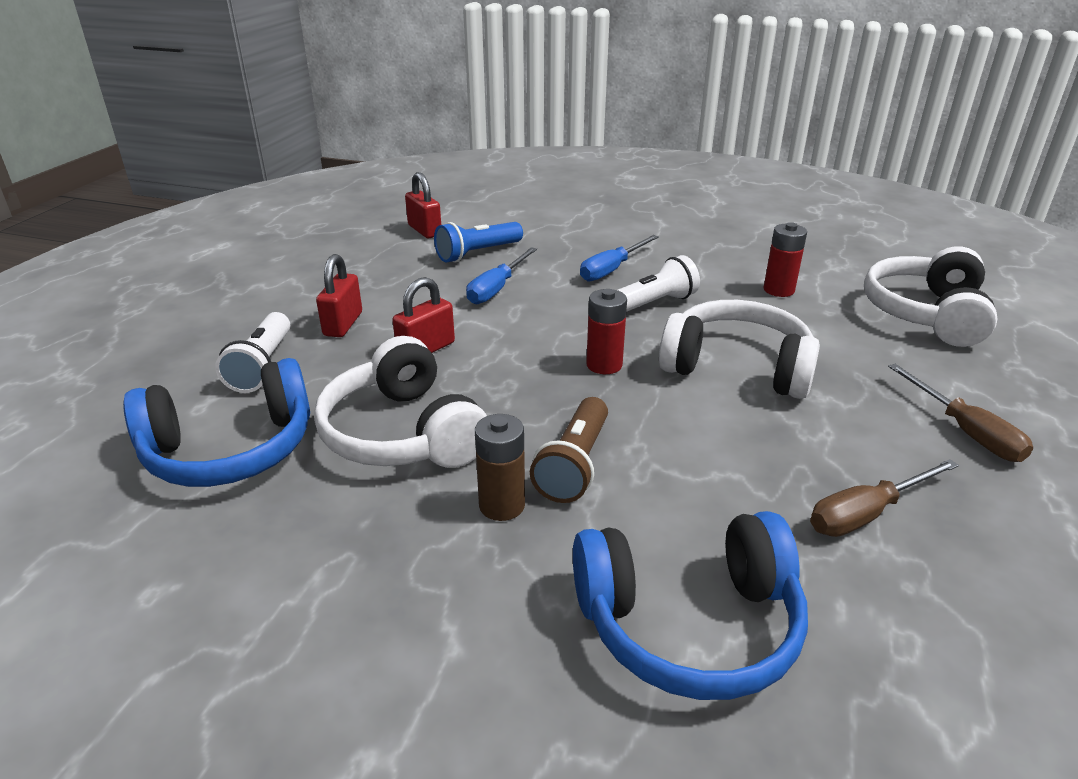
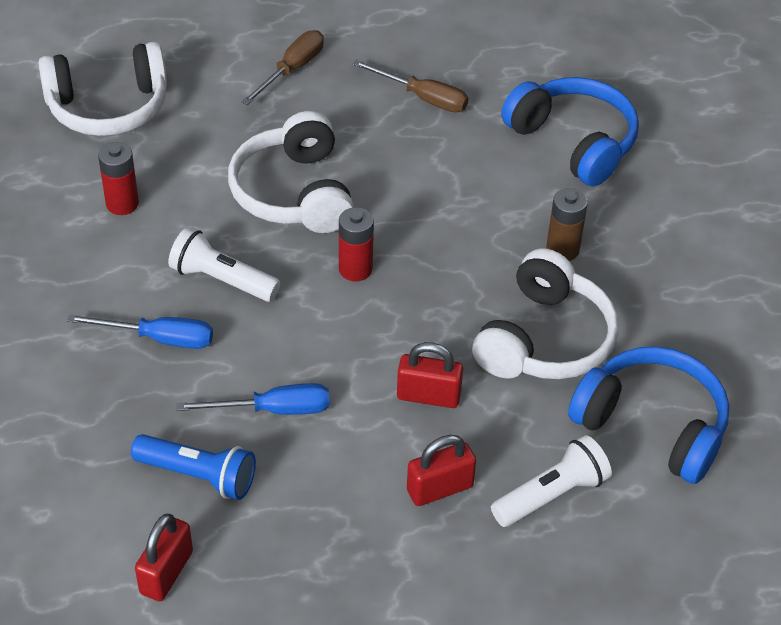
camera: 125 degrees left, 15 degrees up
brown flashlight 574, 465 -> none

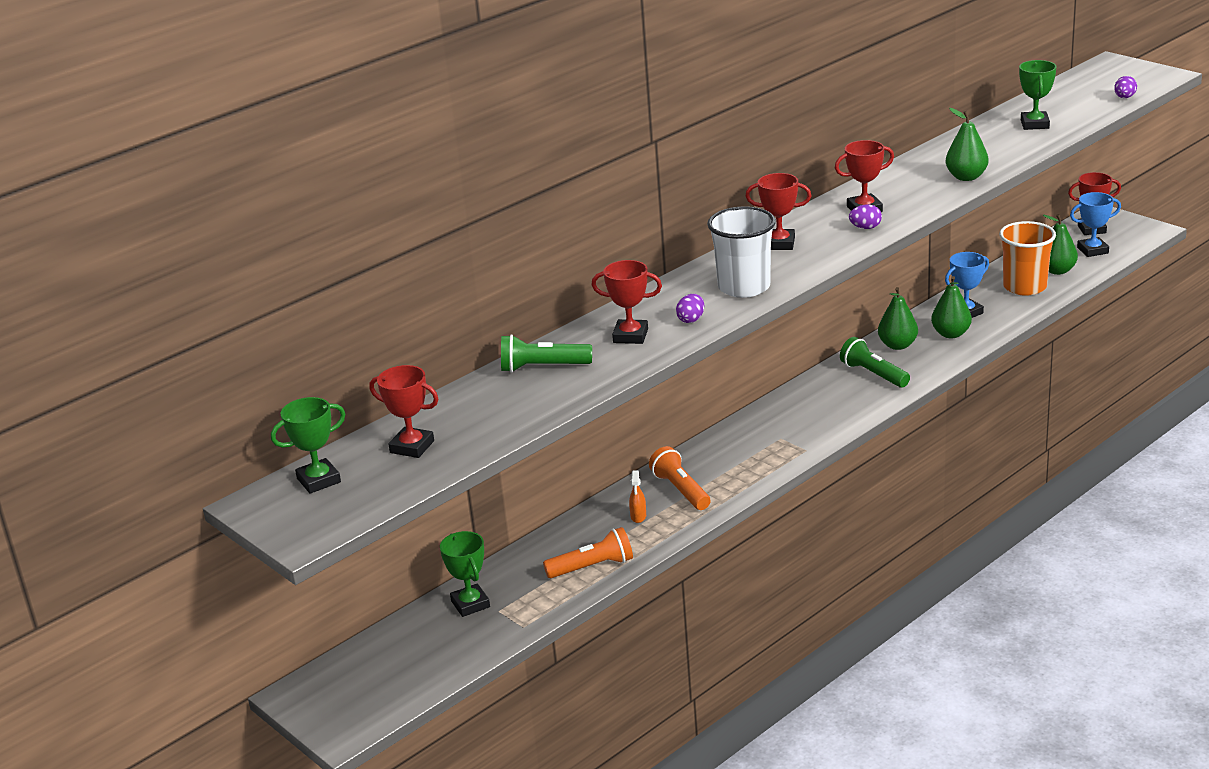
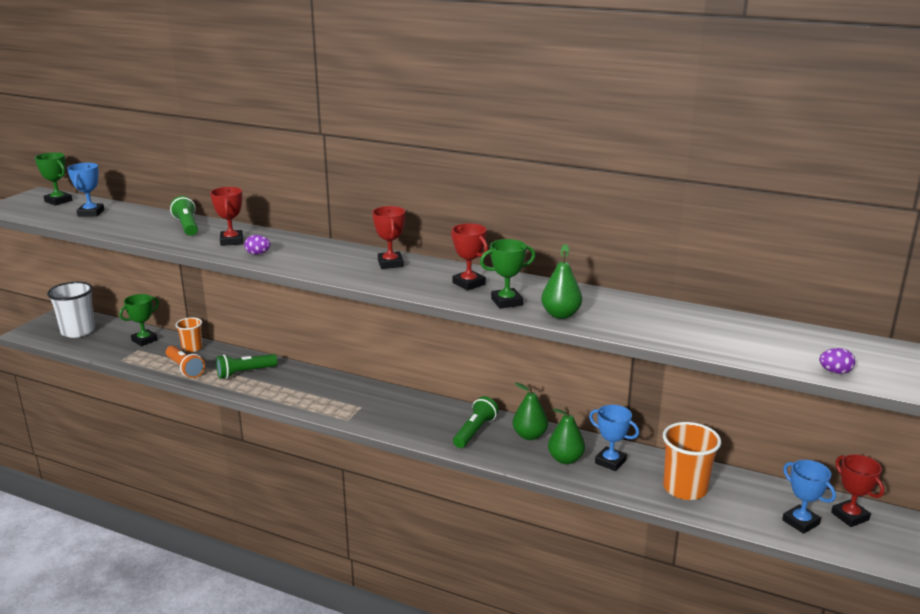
camera: 65 degrees right, 5 degrees down
white cup 744, 287 -> white cup 78, 331, move
red trophy 412, 447 -> blue trophy 91, 213
none -> orange cup 192, 348
orange spray bottle 638, 517 -> green flashlight 245, 373
green trophy 1034, 124 -> green trophy 506, 302, move
orange flashlight 680, 490 -> none
purple egg 865, 228 -> none
green pear 1057, 271 -> none

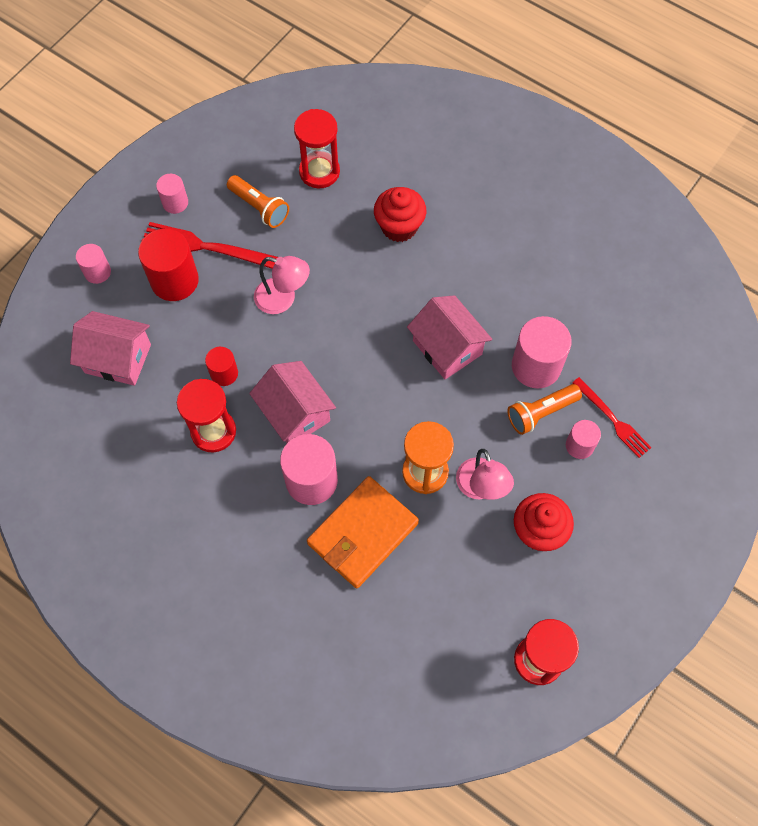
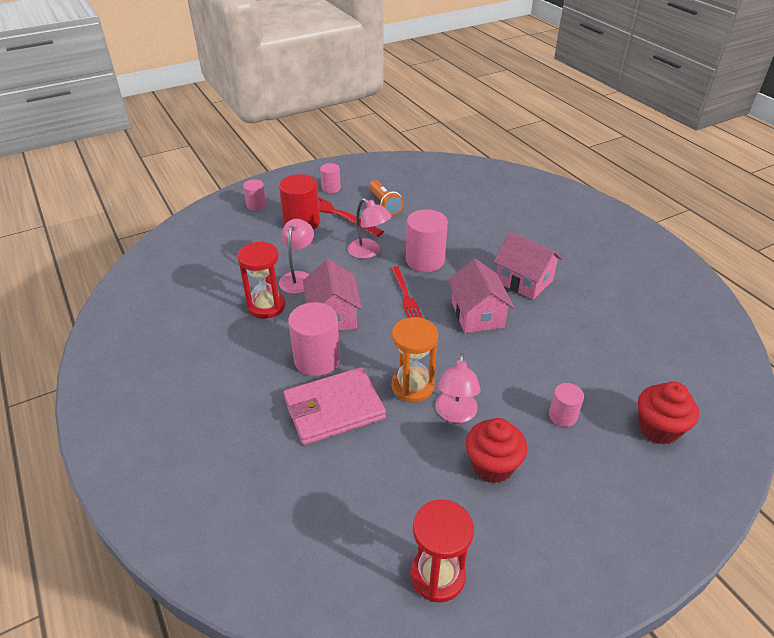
camera: 25 degrees right, 25 degrees down
red cylinder 224, 373 -> pink lamp 298, 277
orange wallet 363, 534 -> pink wallet 334, 409
red fork 612, 419 -> red fork 405, 295, move
pink cylinder 536, 366 -> pink cylinder 425, 260, move
pink house 118, 358 -> pink house 524, 281, move
red cupcake 399, 227 -> red cupcake 658, 429, move
red hourglass 319, 172 -> none
orange flashlight 541, 413 -> none

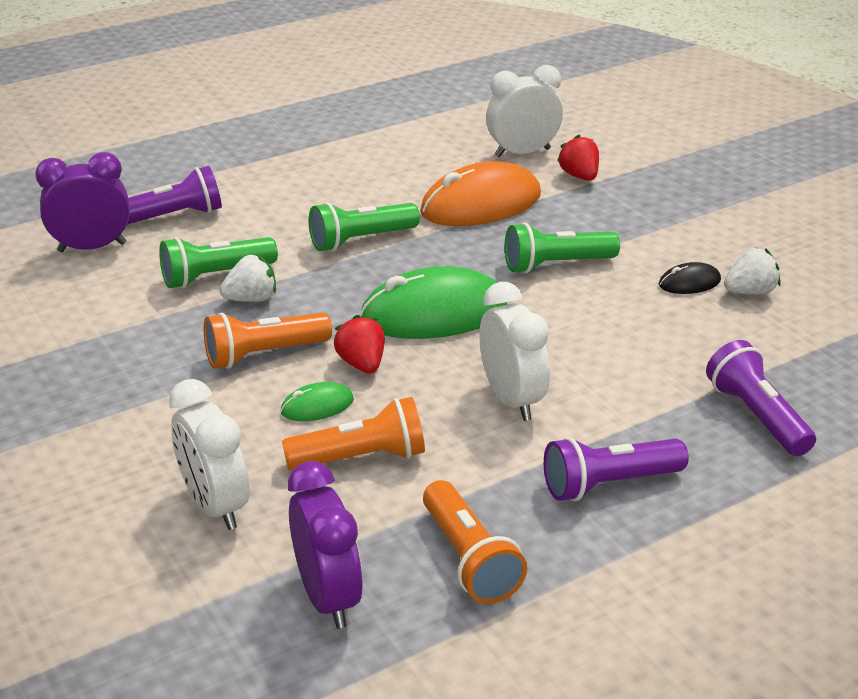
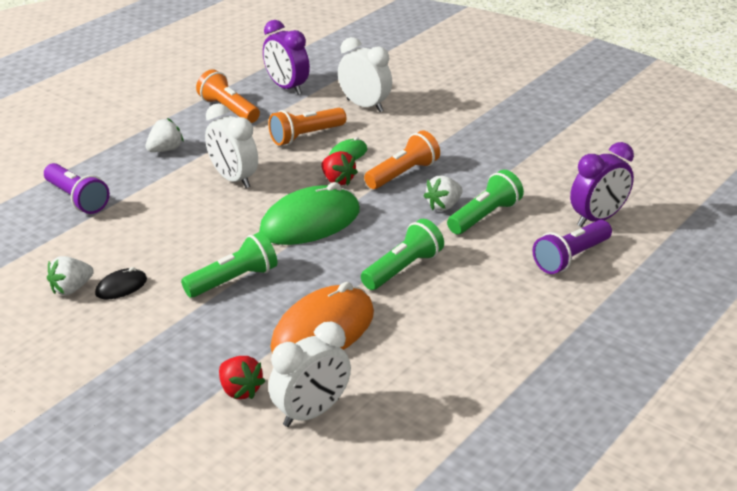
camera: 160 degrees right, 0 degrees up
purple flashlight 608, 484 -> white strawberry 165, 149

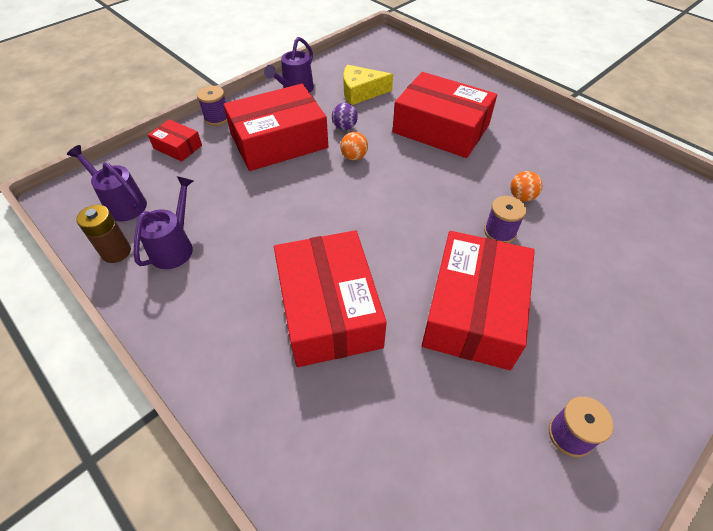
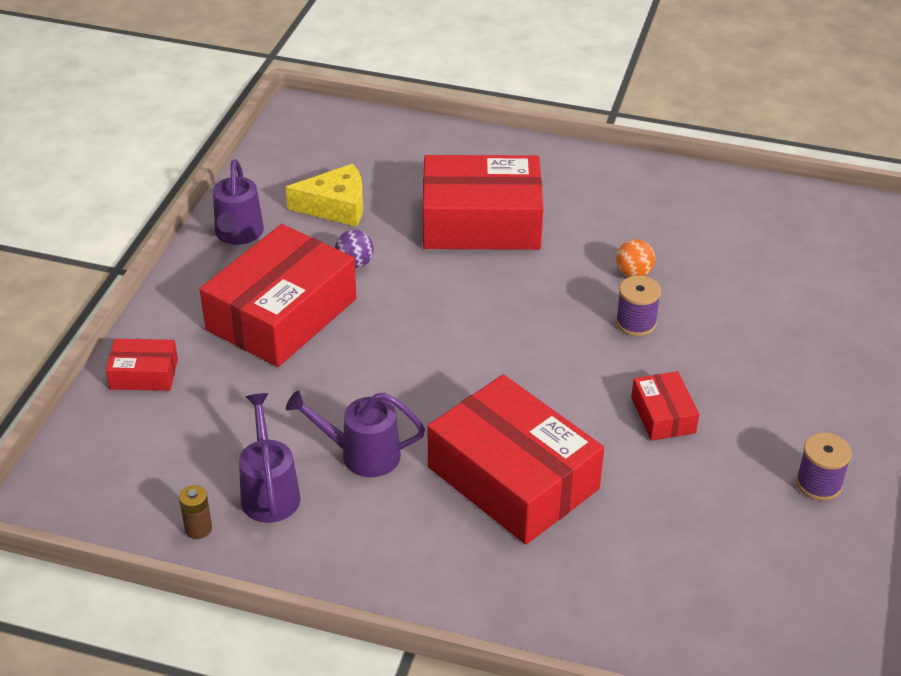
camera: 30 degrees left, 10 degrees down
brown battery 116, 252 -> brown battery 198, 529, x0.66
yellow cheese 361, 92 -> yellow cheese 336, 206, 150 degrees counterclockwise
purple watering can 122, 204 -> purple watering can 361, 455, move
red box 473, 310 -> red box 663, 415, x0.47
purple spool 217, 118 -> none
orange ball 354, 157 -> none

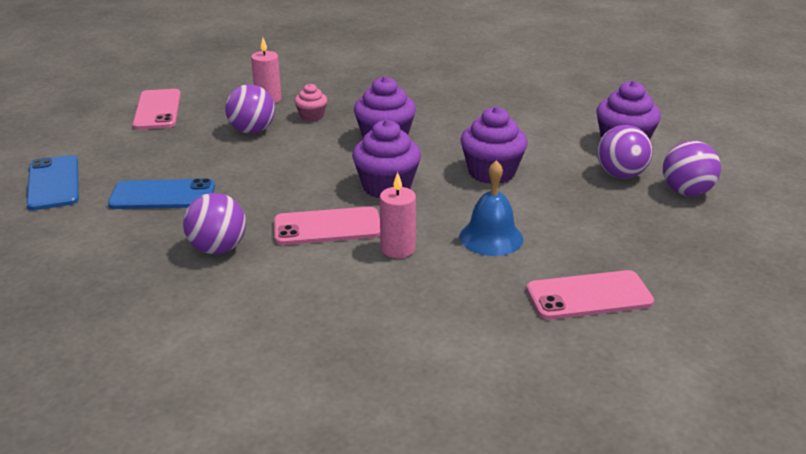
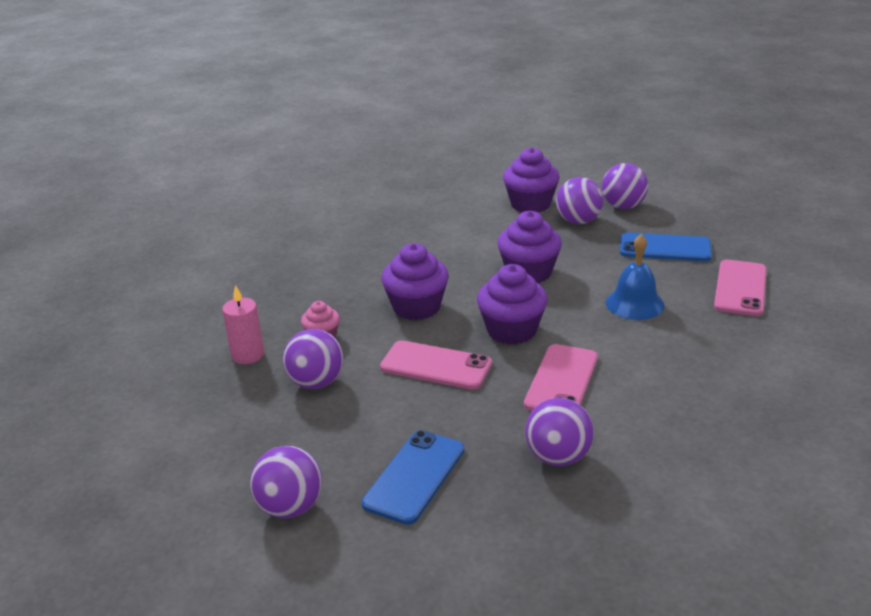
camera: 60 degrees left, 0 degrees up
none -> purple ball 290, 507
pink phone 157, 110 -> pink phone 436, 366, move
blue phone 53, 183 -> blue phone 665, 248, move
pink candle 398, 249 -> none

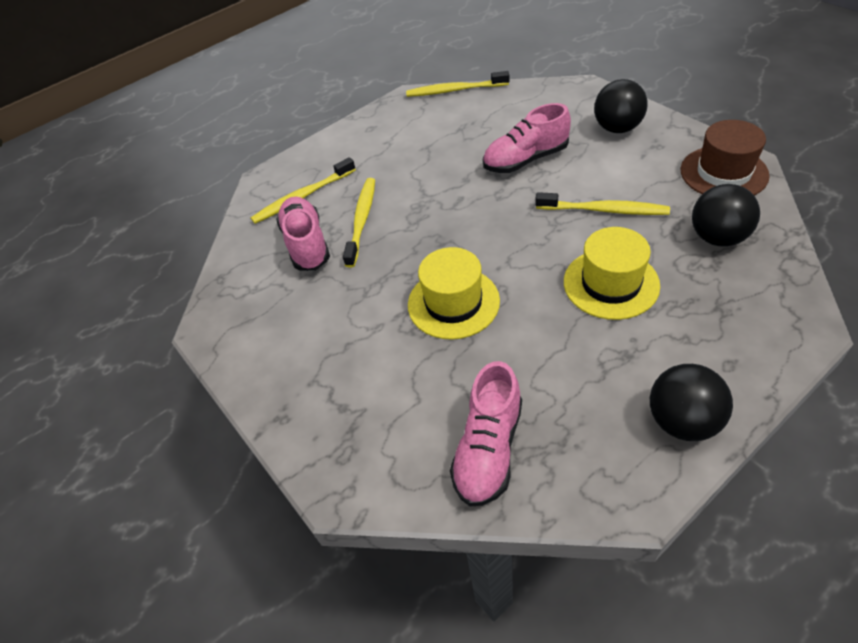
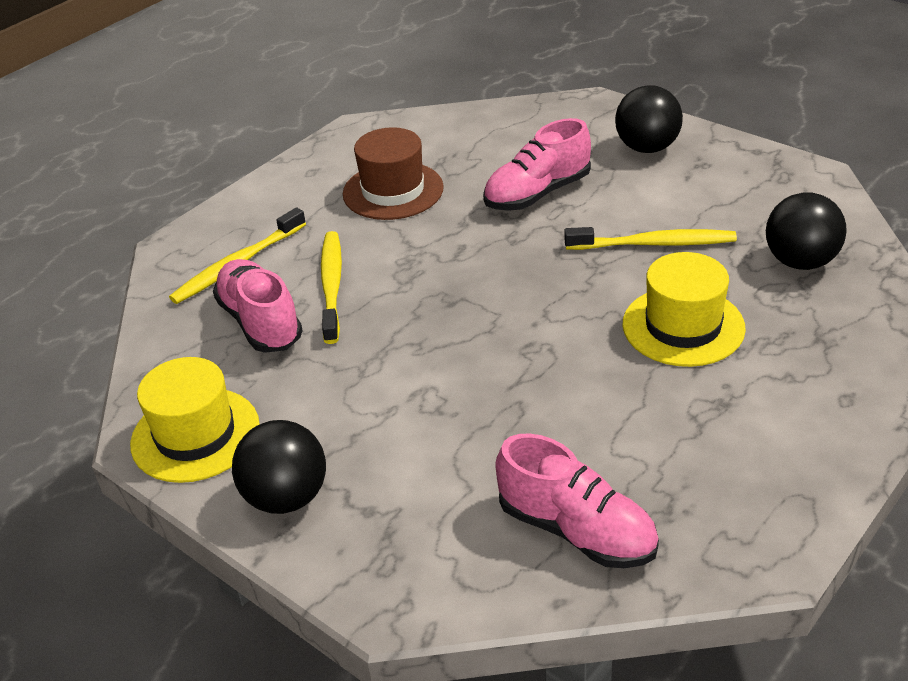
camera: 15 degrees left, 10 degrees down
yellow hat 453, 303 -> yellow hat 195, 435, move
black ball 682, 421 -> black ball 286, 497, move
brown hat 723, 173 -> brown hat 393, 191, move
pink shoe 488, 449 -> pink shoe 576, 530, 60 degrees counterclockwise
yellow toothbrush 455, 90 -> none

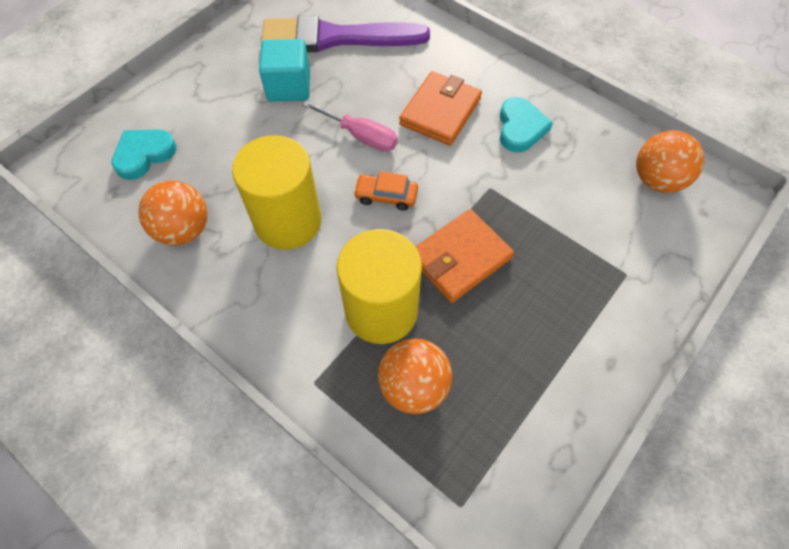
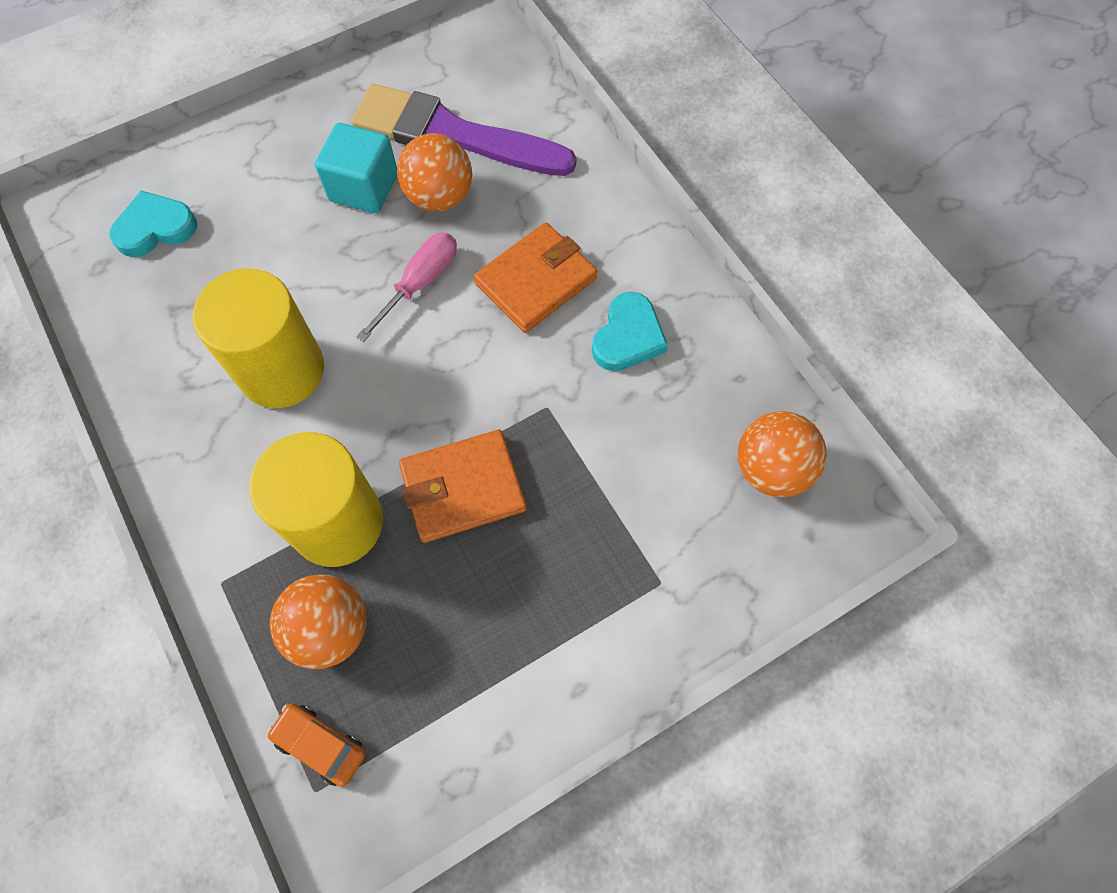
camera: 20 degrees right, 5 degrees up
orange car 386, 196 -> orange car 320, 745, move
pink screwdriver 360, 136 -> pink screwdriver 420, 283, 105 degrees counterclockwise
orange ball 184, 230 -> orange ball 439, 197, move

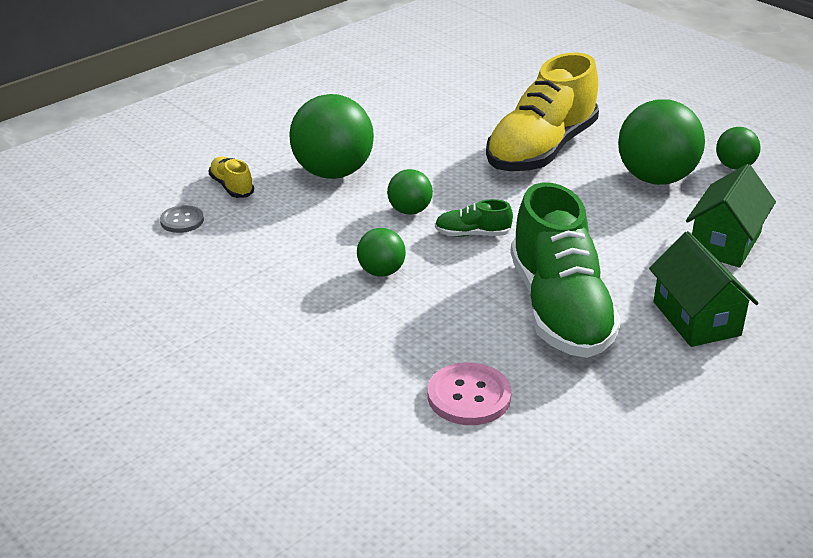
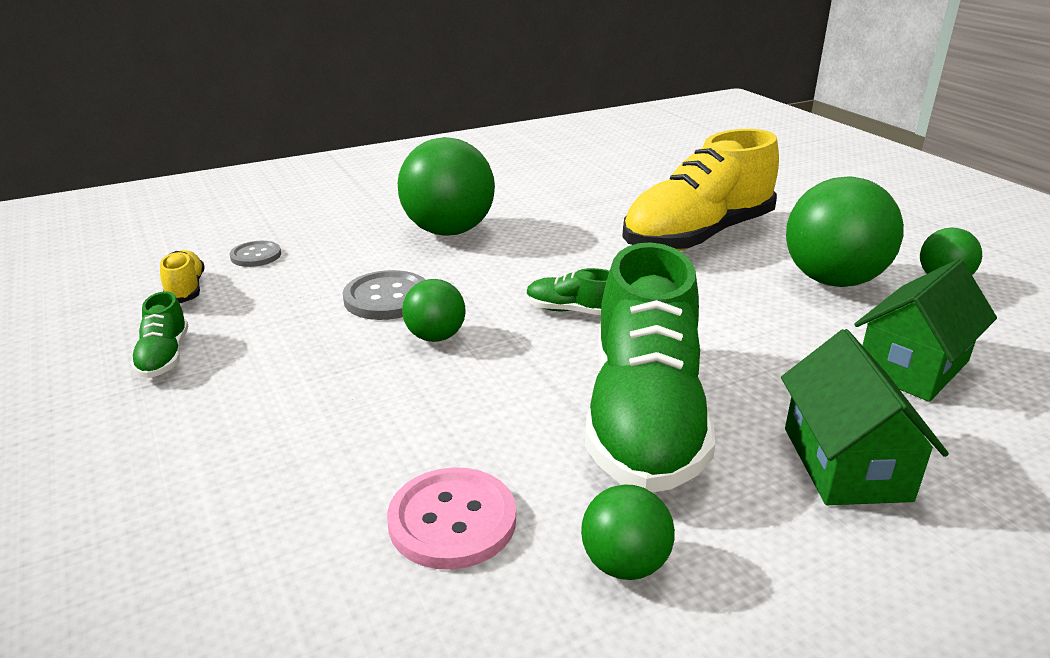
camera: 15 degrees right, 5 degrees down
none -> green shoe 164, 357
yellow shoe 231, 187 -> yellow shoe 186, 289, move
none -> grey button 387, 298
green ball 409, 211 -> green ball 624, 564, move

